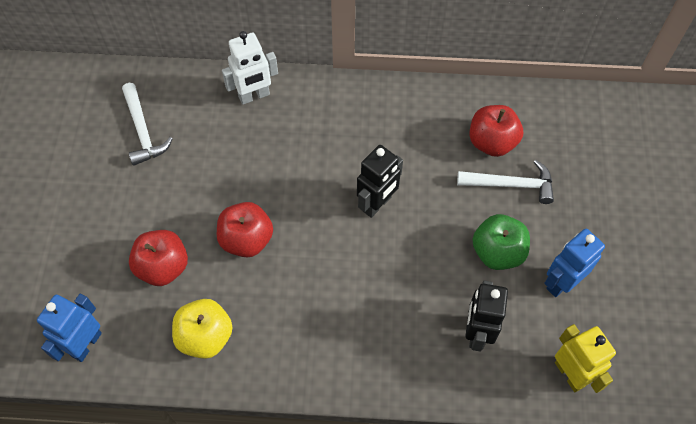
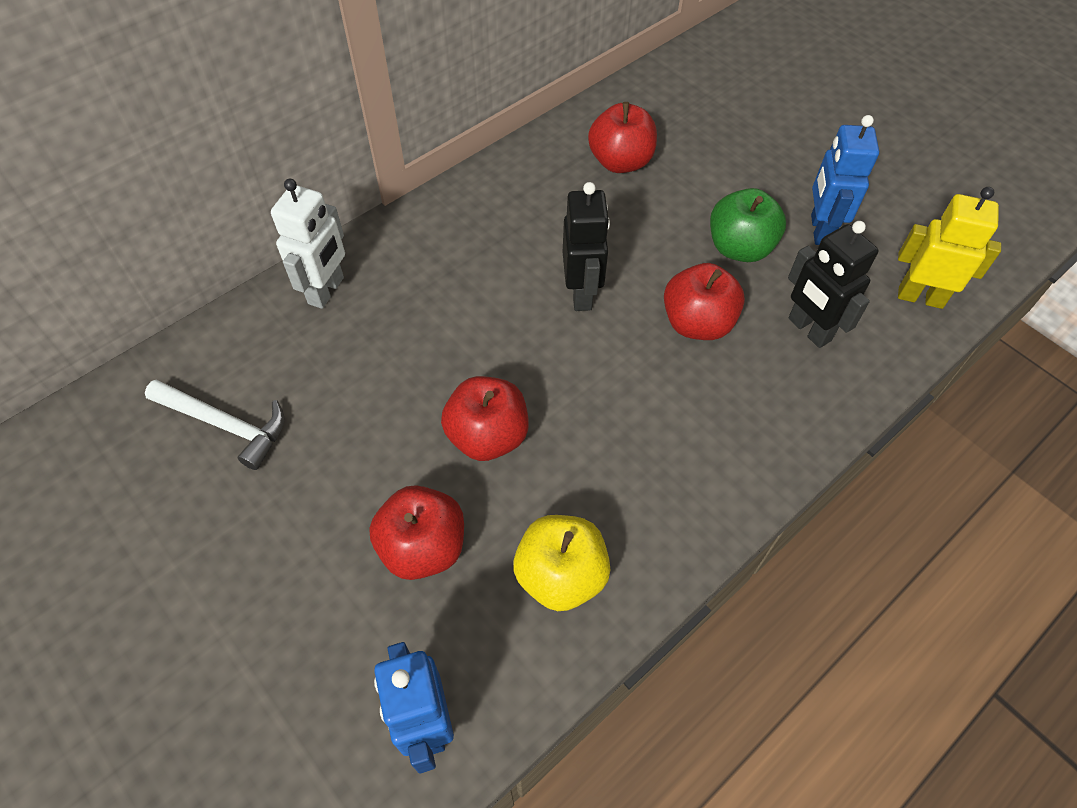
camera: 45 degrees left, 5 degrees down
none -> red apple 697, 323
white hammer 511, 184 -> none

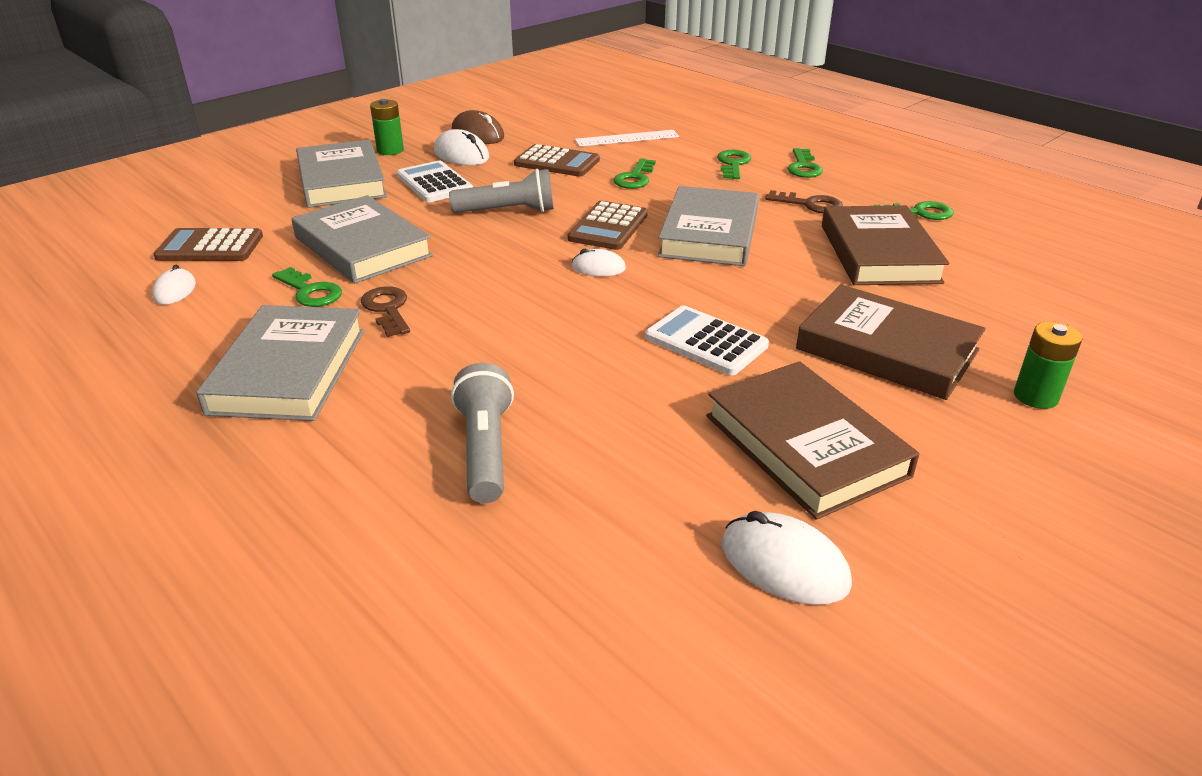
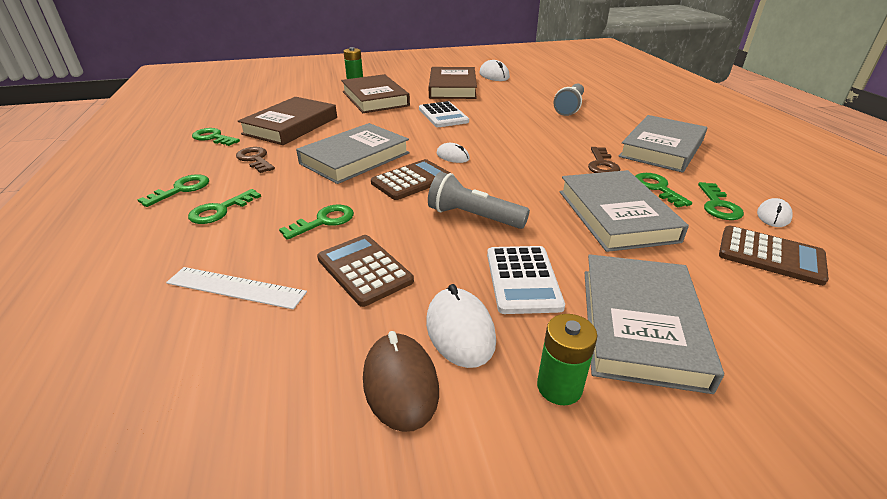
camera: 150 degrees left, 0 degrees up
none -> green key 718, 205

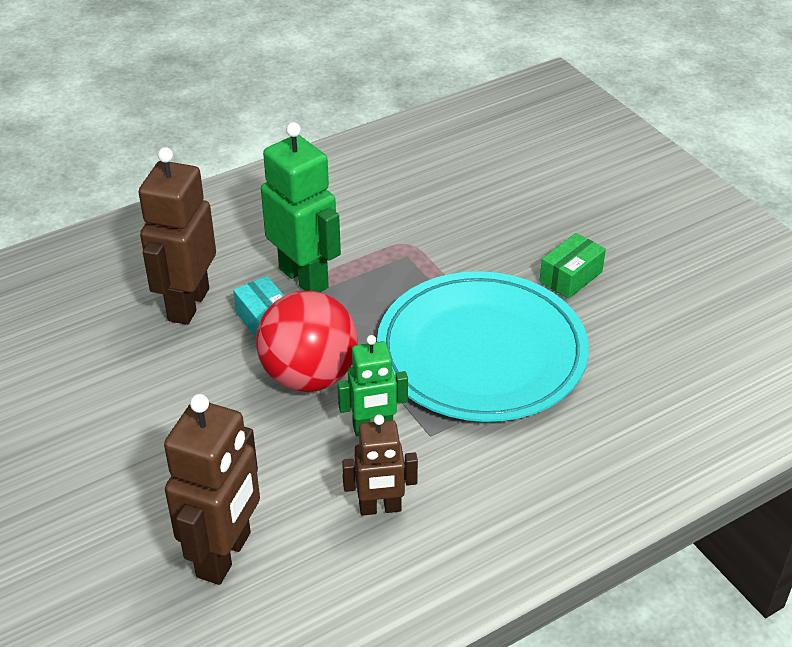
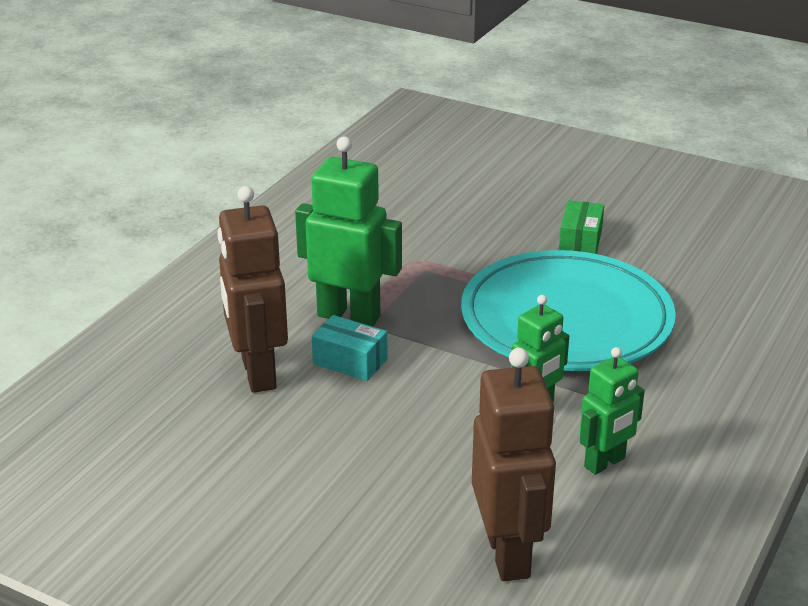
camera: 30 degrees left, 10 degrees down
brown robot 380, 508 -> green robot 605, 463
red ball 309, 376 -> none

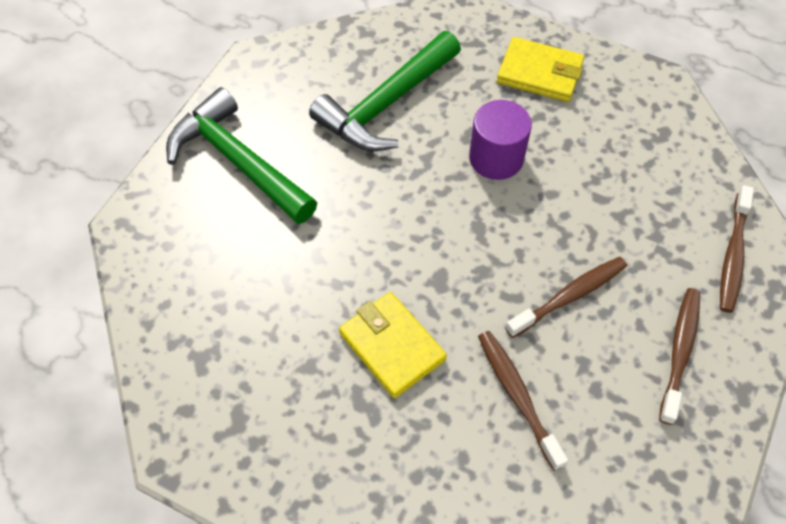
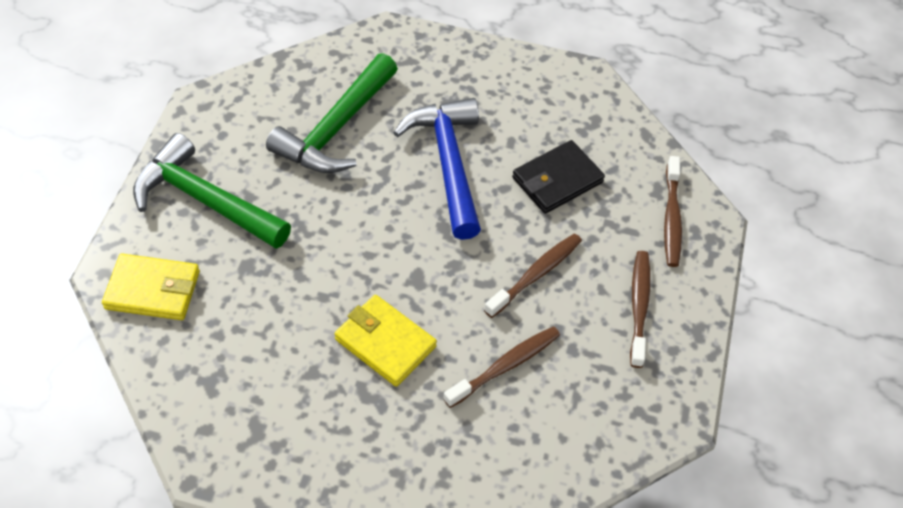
camera: 15 degrees left, 5 degrees down
yellow wallet 539, 73 -> yellow wallet 153, 290, move
purple cylinder 496, 158 -> blue hammer 448, 163
brown toothbrush 517, 396 -> brown toothbrush 505, 366, 90 degrees clockwise
none -> black wallet 557, 180

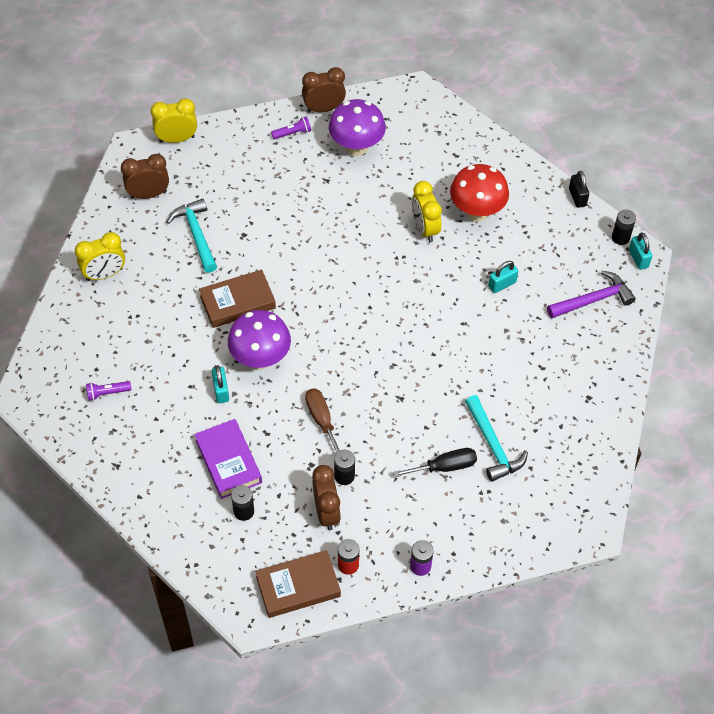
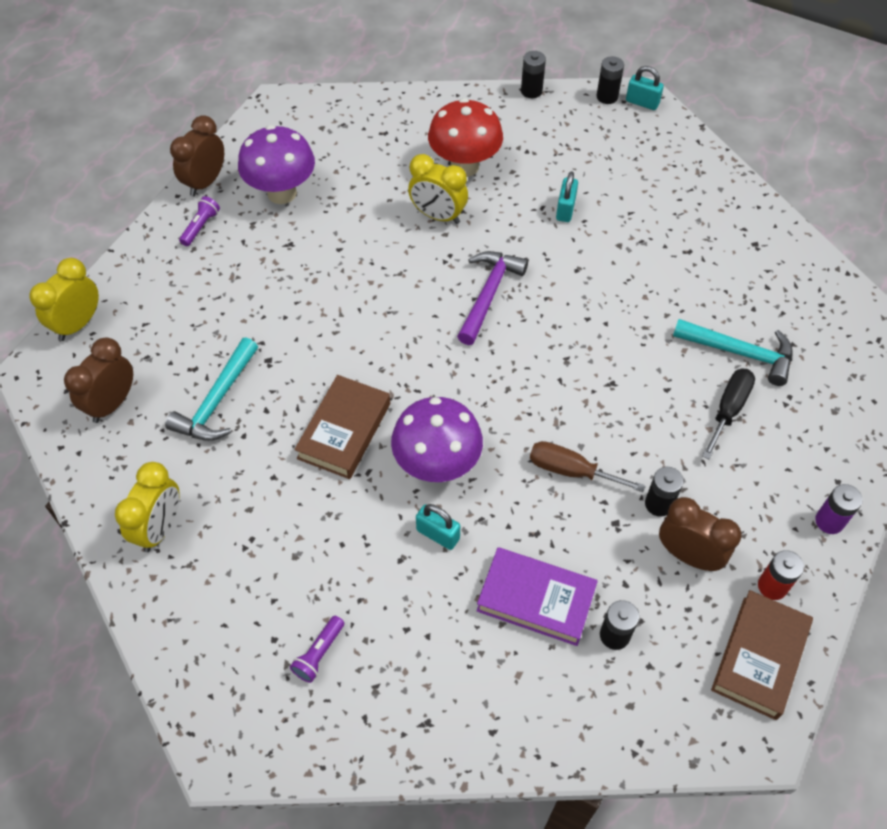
camera: 45 degrees left, 0 degrees up
turquoise hammer 196, 235 -> turquoise hammer 217, 401, 90 degrees counterclockwise
purple hammer 593, 300 -> purple hammer 488, 294, move
black padlock 577, 197 -> black battery 531, 91

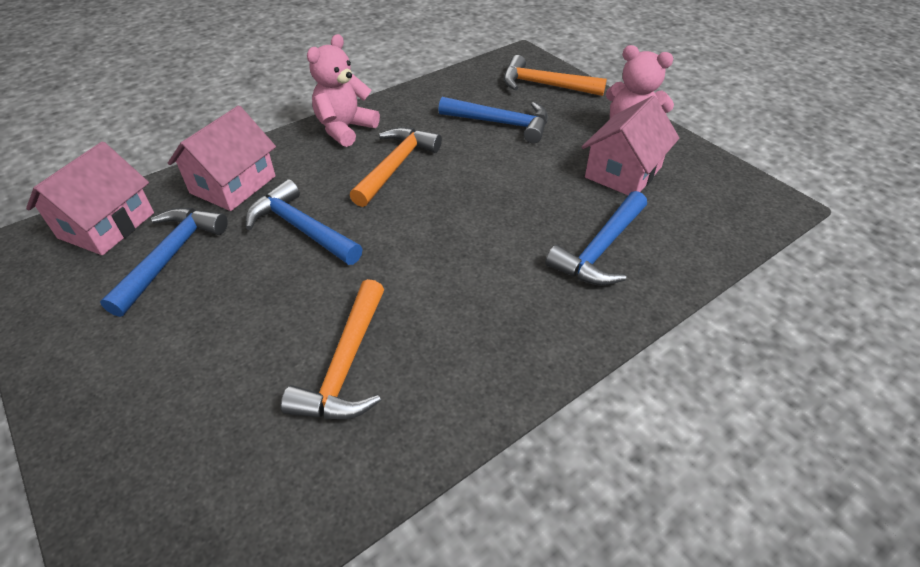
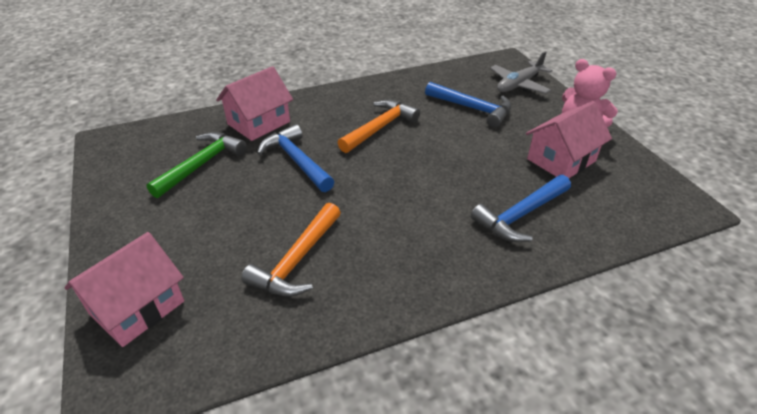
camera: 15 degrees right, 5 degrees down
pink house 106, 225 -> pink house 137, 307, move
blue hammer 170, 257 -> green hammer 201, 164
orange hammer 545, 85 -> grey plane 518, 84
pink teddy bear 345, 129 -> none

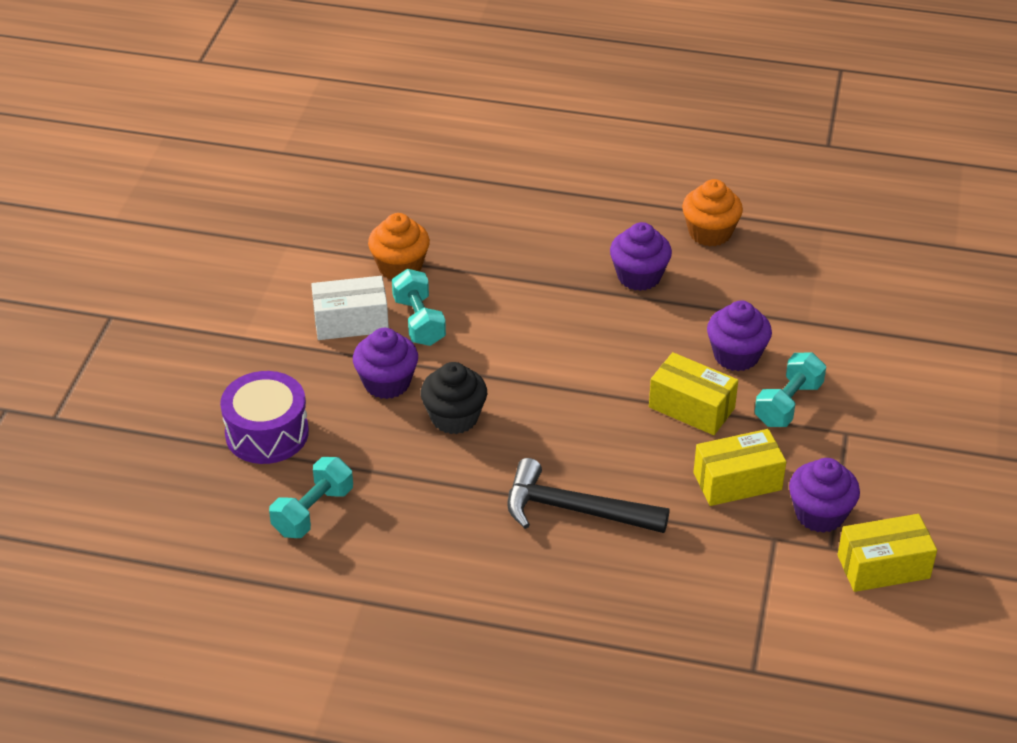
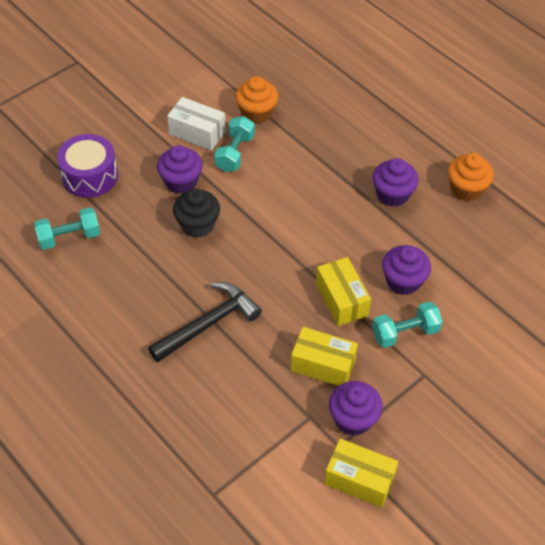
camera: 35 degrees right, 10 degrees up
black hammer 574, 510 -> black hammer 209, 323, 90 degrees clockwise

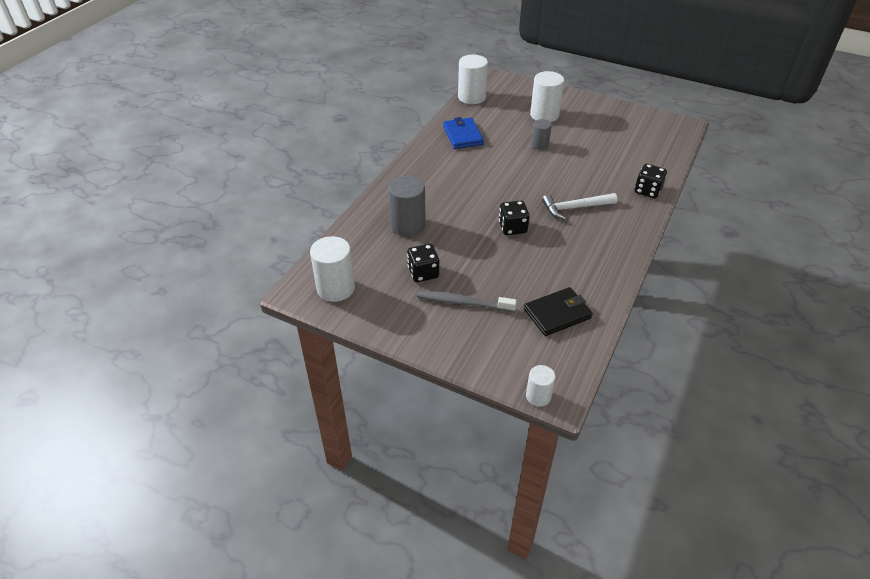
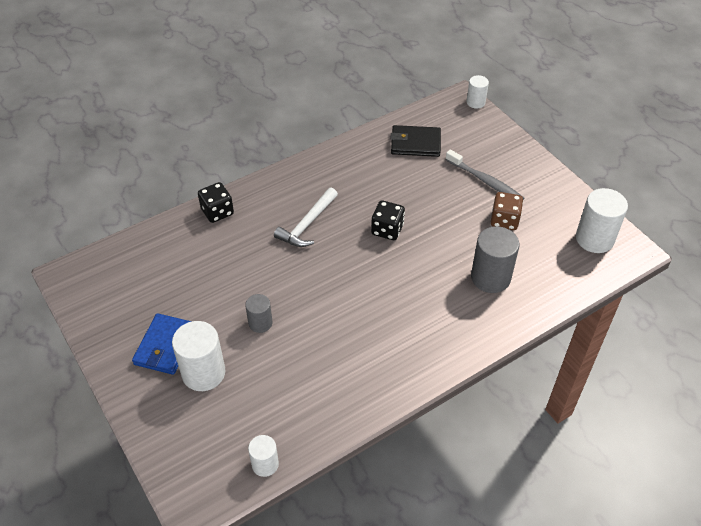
camera: 150 degrees left, 5 degrees up
blue wallet 462, 135 -> blue wallet 165, 346, move
white cylinder 471, 97 -> white cylinder 265, 464, x0.58
white hammer 575, 208 -> white hammer 307, 224, 105 degrees clockwise
black dice 423, 273 -> brown dice 504, 220

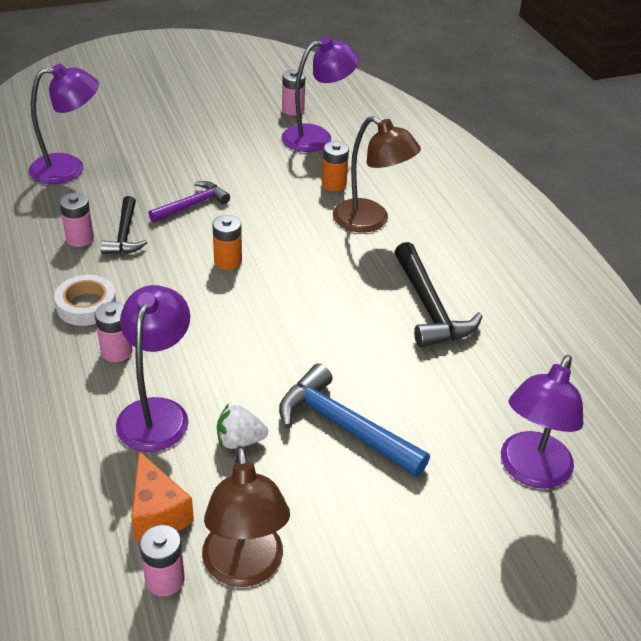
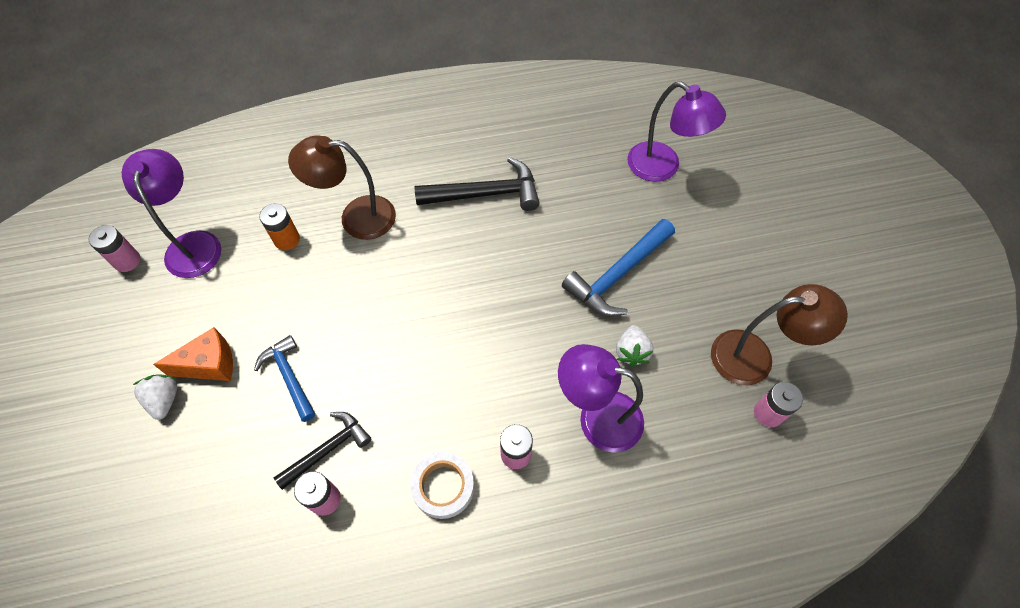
camera: 80 degrees left, 20 degrees up
none -> white strawberry 164, 400
orange cheese 157, 513 -> orange cheese 210, 364, move
purple hammer 192, 205 -> blue hammer 289, 376
black hammer 125, 235 -> black hammer 328, 449, 45 degrees counterclockwise
brown lamp 370, 221 -> brown lamp 356, 217, 135 degrees counterclockwise
purple lamp 69, 168 -> none
orange battery 228, 261 -> none

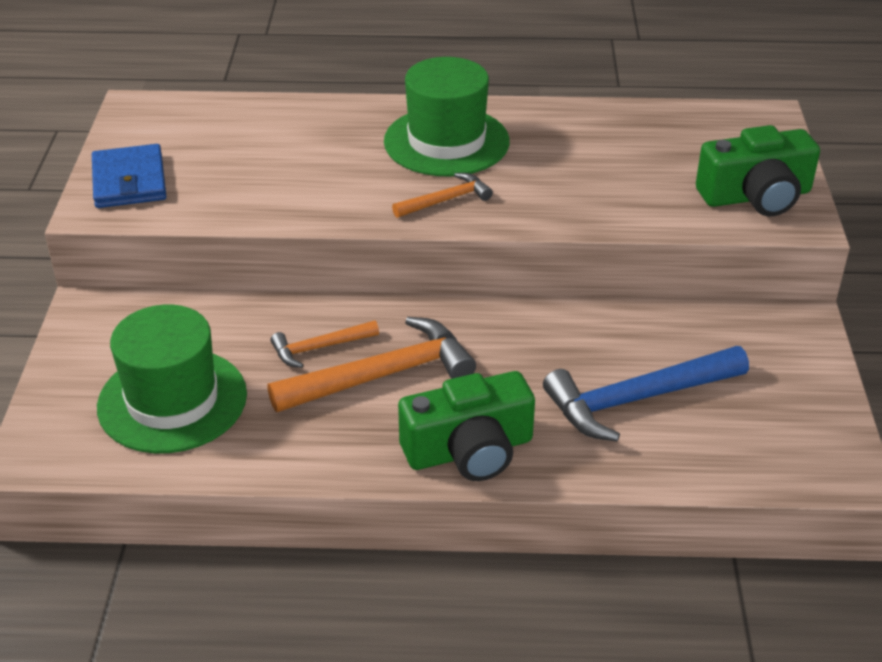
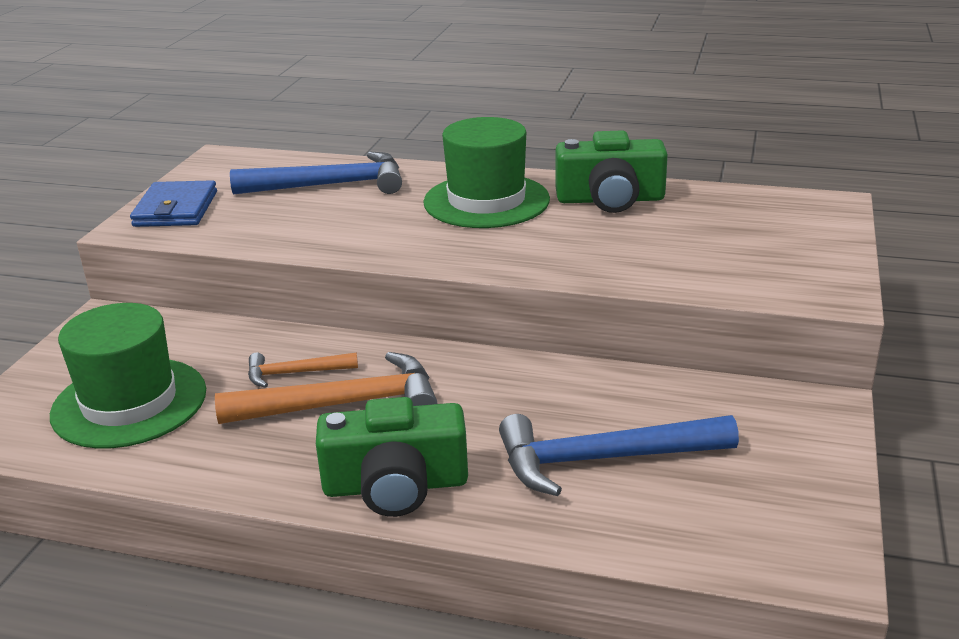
camera: 15 degrees right, 10 degrees down
none -> blue hammer 330, 185
green camera 756, 196 -> green camera 610, 199, move
orange hammer 446, 200 -> none

